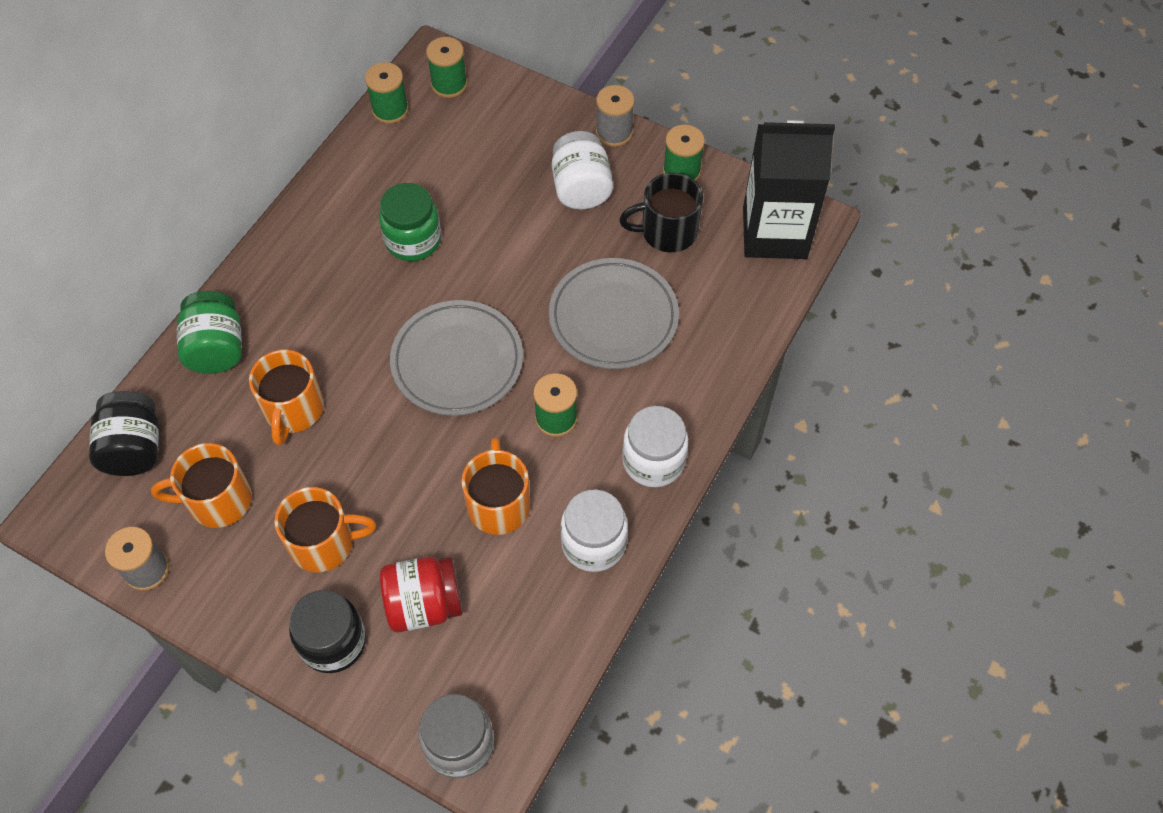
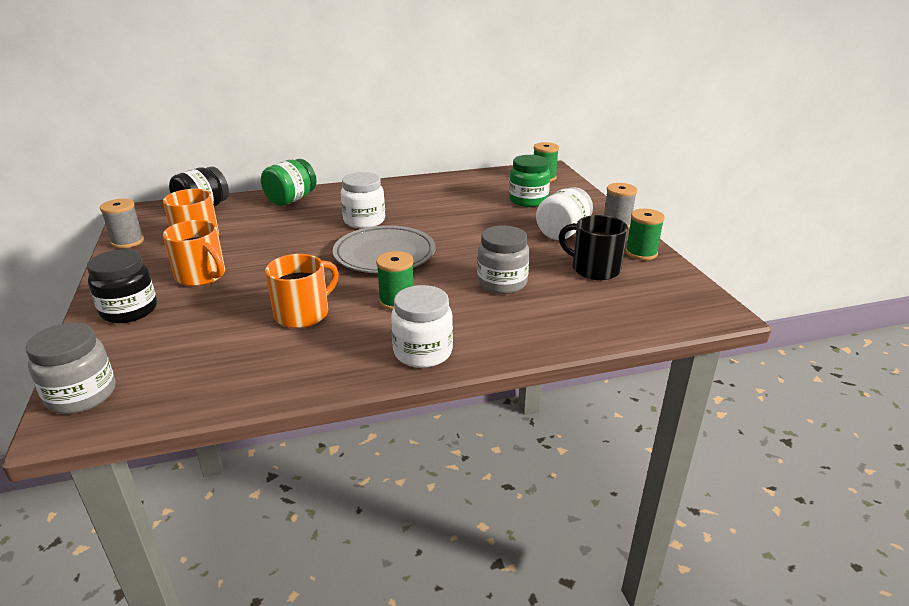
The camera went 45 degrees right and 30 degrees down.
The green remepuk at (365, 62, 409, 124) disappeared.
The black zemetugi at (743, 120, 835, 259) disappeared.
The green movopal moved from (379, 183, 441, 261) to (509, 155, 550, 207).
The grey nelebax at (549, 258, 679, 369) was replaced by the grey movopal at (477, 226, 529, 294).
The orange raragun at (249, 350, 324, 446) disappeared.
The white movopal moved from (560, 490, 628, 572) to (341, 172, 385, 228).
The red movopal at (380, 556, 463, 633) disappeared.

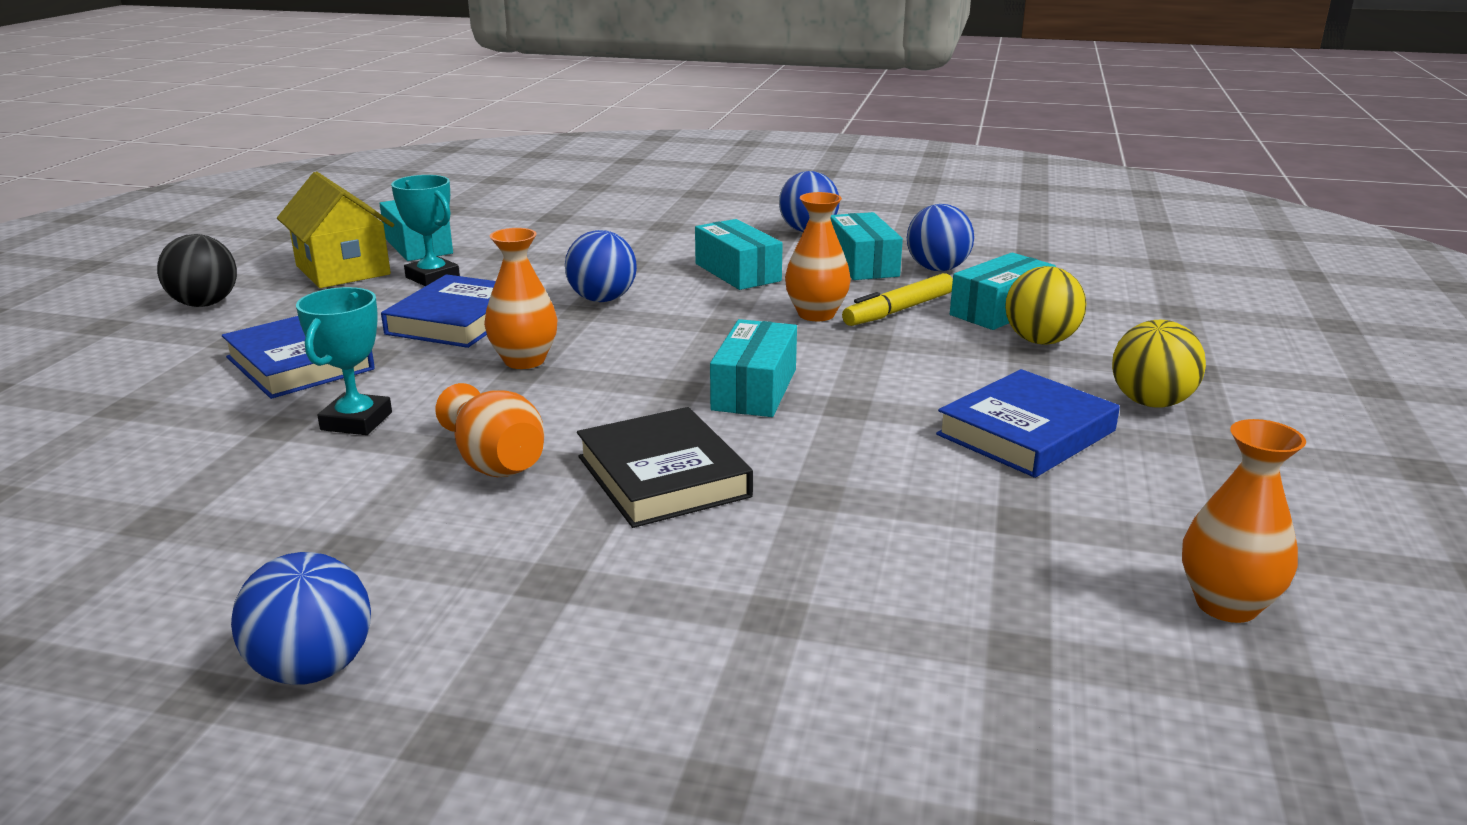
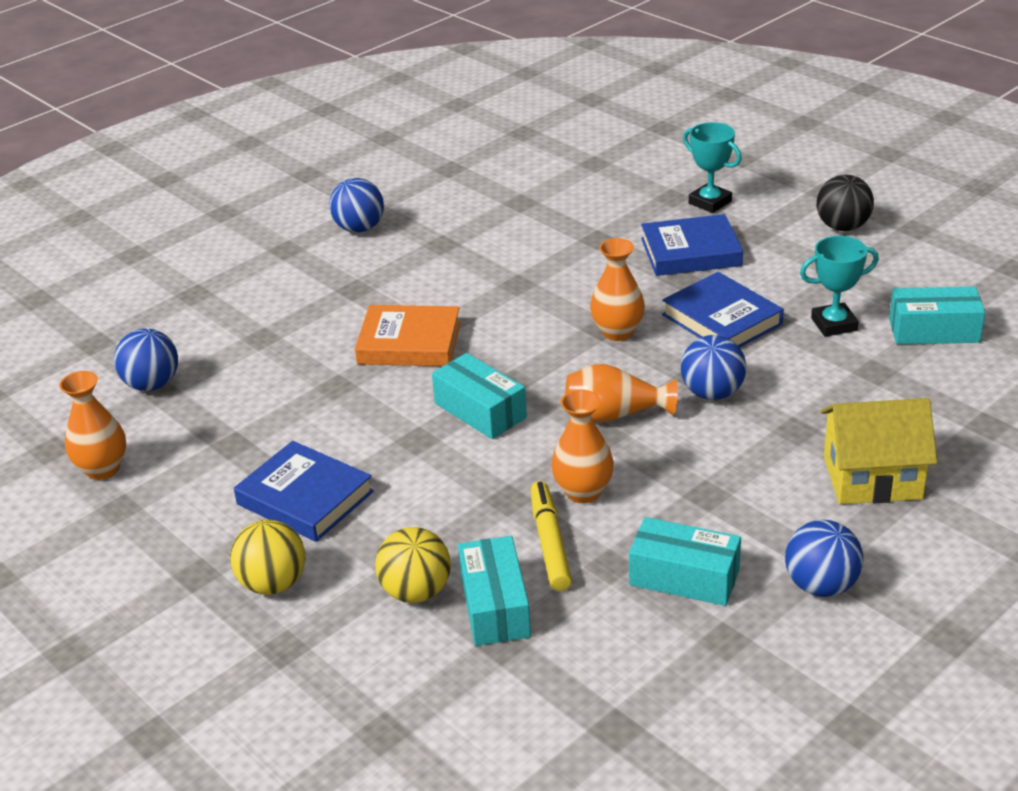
The camera went 125 degrees right and 10 degrees up.
The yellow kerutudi moved from (277, 172, 394, 288) to (820, 398, 937, 504).
The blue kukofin moved from (907, 204, 974, 271) to (114, 329, 178, 391).
The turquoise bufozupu at (695, 219, 783, 290) disappeared.
The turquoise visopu moved from (296, 287, 392, 435) to (683, 122, 741, 213).
The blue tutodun at (936, 369, 1120, 478) turned 45 degrees counterclockwise.
The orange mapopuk moved from (435, 383, 545, 477) to (565, 364, 678, 422).
The black tutodun at (577, 407, 753, 528) became the orange tutodun at (355, 305, 461, 366).

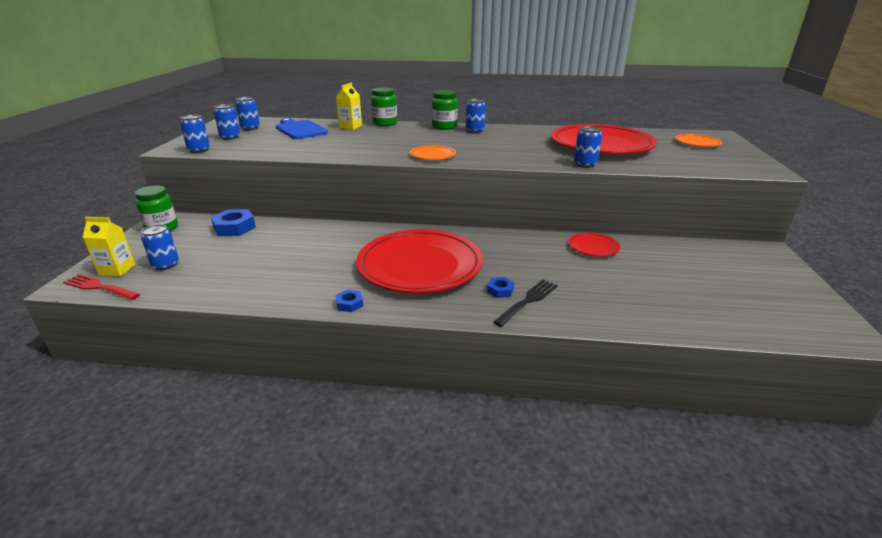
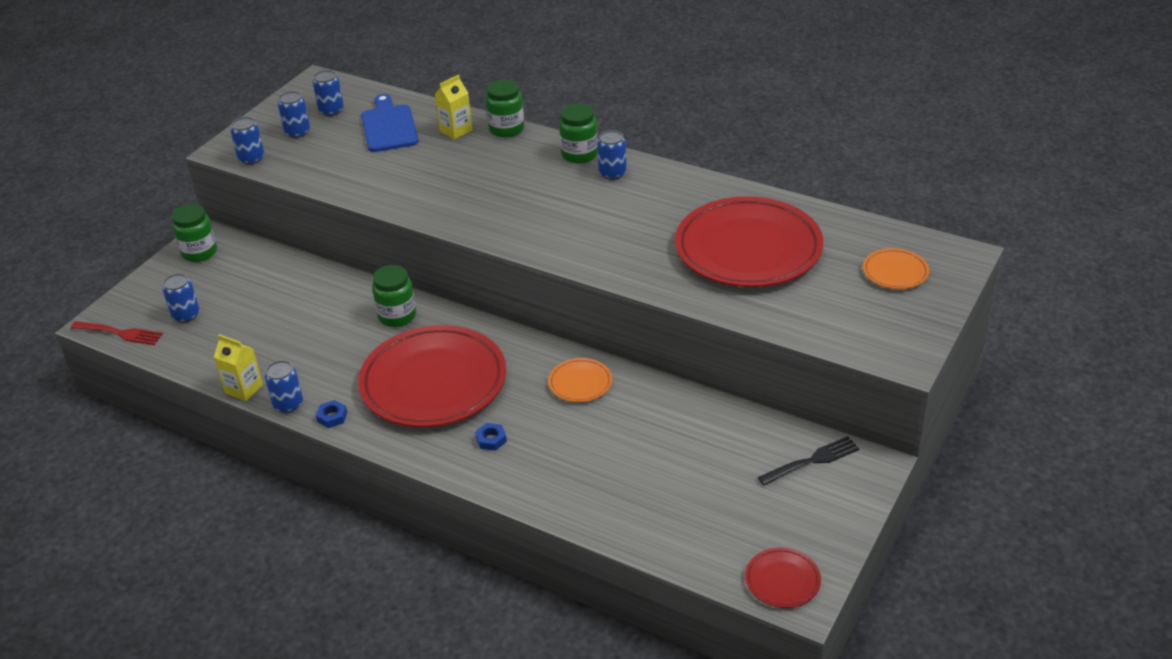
The camera went 25 degrees right and 10 degrees up.
The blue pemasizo moved from (574, 126, 602, 168) to (265, 360, 303, 413).
The orange nelebax moved from (410, 145, 456, 160) to (548, 358, 612, 402).
The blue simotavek at (211, 209, 256, 236) disappeared.
The yellow zemetugi moved from (82, 217, 135, 277) to (214, 334, 263, 401).
The red nelebax moved from (568, 233, 620, 257) to (745, 548, 821, 608).
The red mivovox at (63, 274, 140, 300) turned 150 degrees clockwise.
The black mivovox moved from (493, 280, 558, 327) to (758, 436, 860, 485).
The green movopal at (372, 265, 416, 327) appeared.

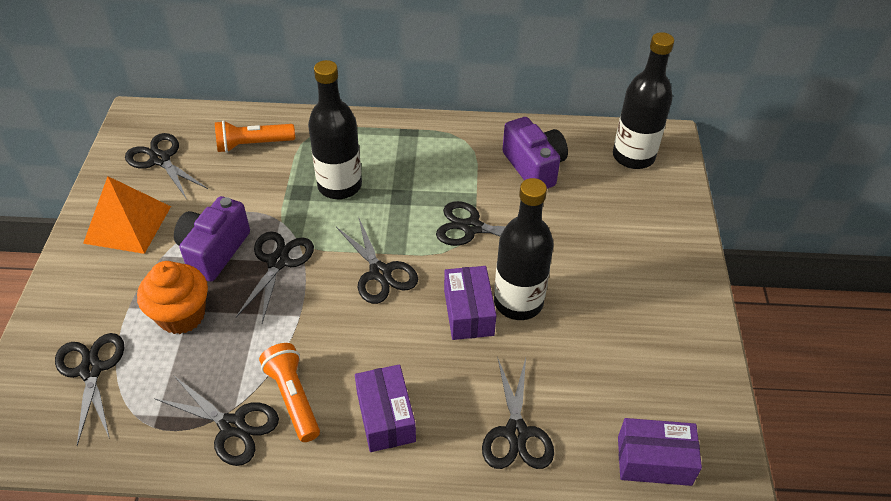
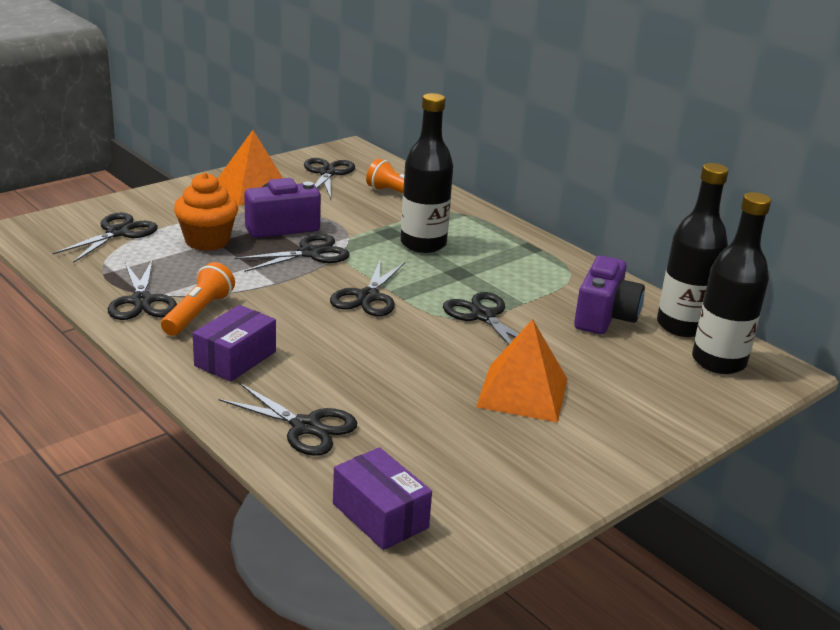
The camera went 45 degrees right and 20 degrees down.
The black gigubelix moved from (494, 178, 554, 320) to (657, 163, 729, 337).
The purple bufozupu at (444, 266, 496, 340) disappeared.
The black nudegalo at (482, 358, 554, 469) turned 105 degrees counterclockwise.
The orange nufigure at (476, 319, 567, 423) appeared.

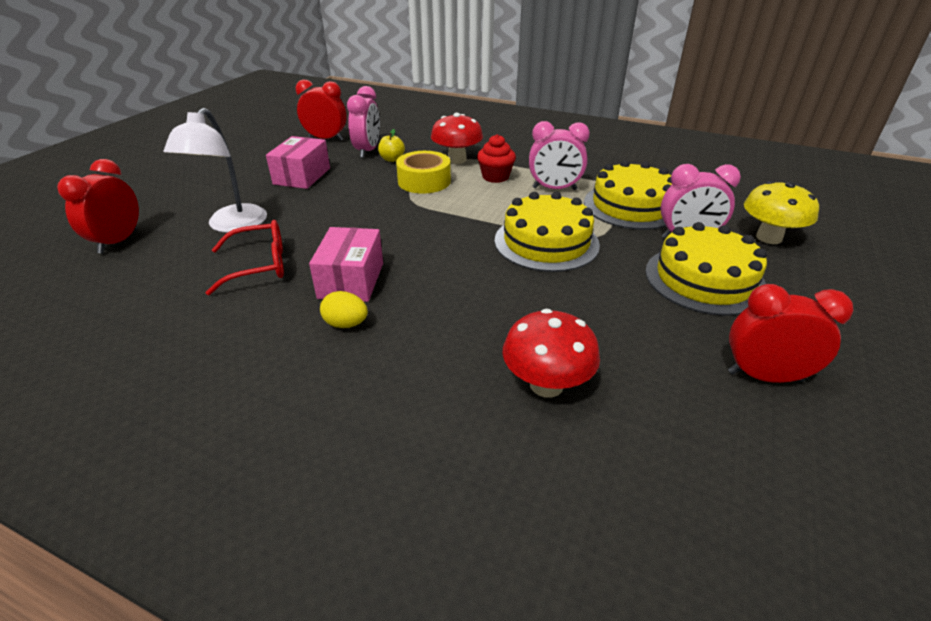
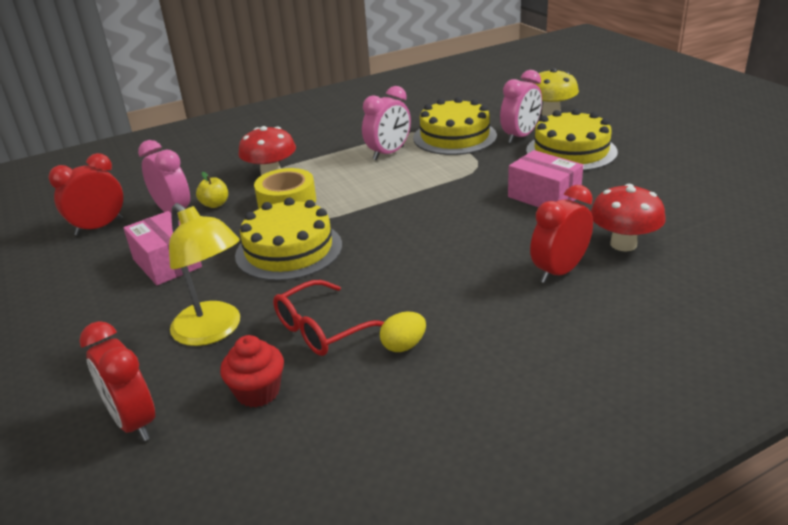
The camera went 50 degrees left and 5 degrees down.
The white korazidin at (164, 108, 267, 233) became the yellow korazidin at (169, 203, 240, 346).
The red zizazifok moved from (477, 134, 516, 183) to (220, 335, 284, 407).
The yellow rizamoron moved from (495, 192, 600, 272) to (235, 198, 342, 281).
The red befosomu at (206, 220, 284, 295) turned 150 degrees counterclockwise.
The pink bufozupu moved from (309, 227, 383, 302) to (508, 150, 583, 207).
The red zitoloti moved from (728, 284, 853, 383) to (530, 185, 593, 283).
The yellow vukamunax moved from (320, 291, 368, 328) to (380, 311, 426, 352).

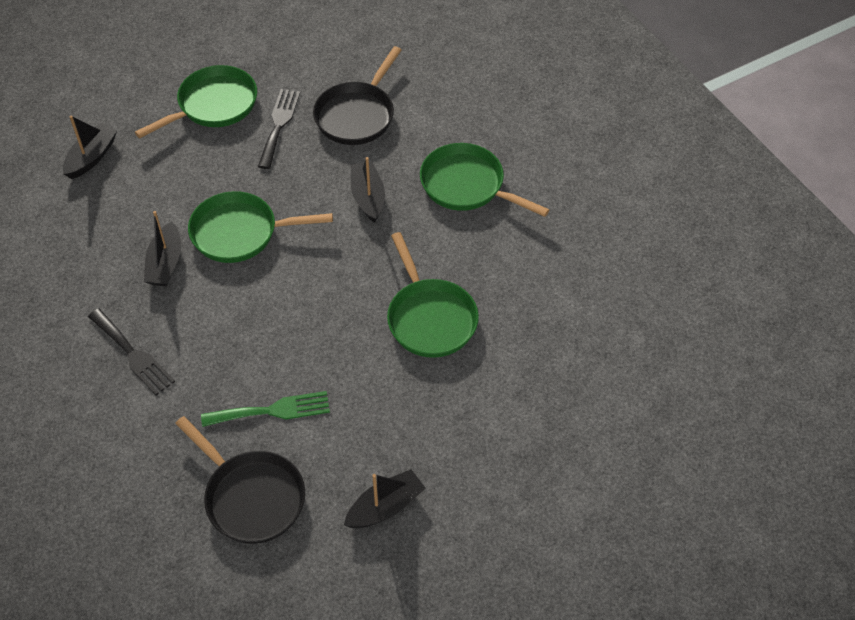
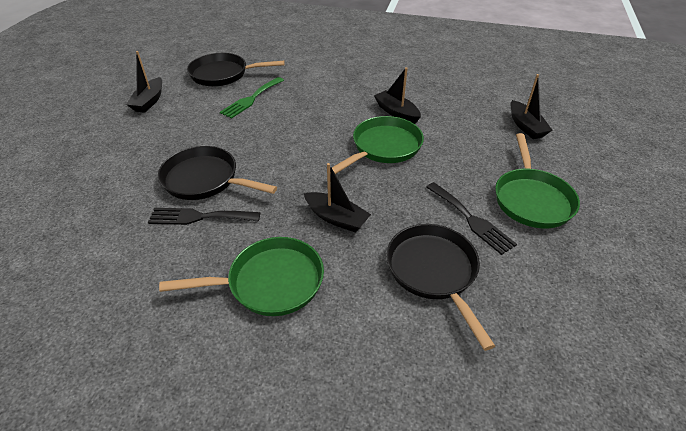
The camera went 135 degrees right and 10 degrees down.
The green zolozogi at (387, 232, 479, 358) became the black zolozogi at (158, 146, 277, 200).
The black mivovox moved from (88, 309, 175, 395) to (148, 208, 260, 225).

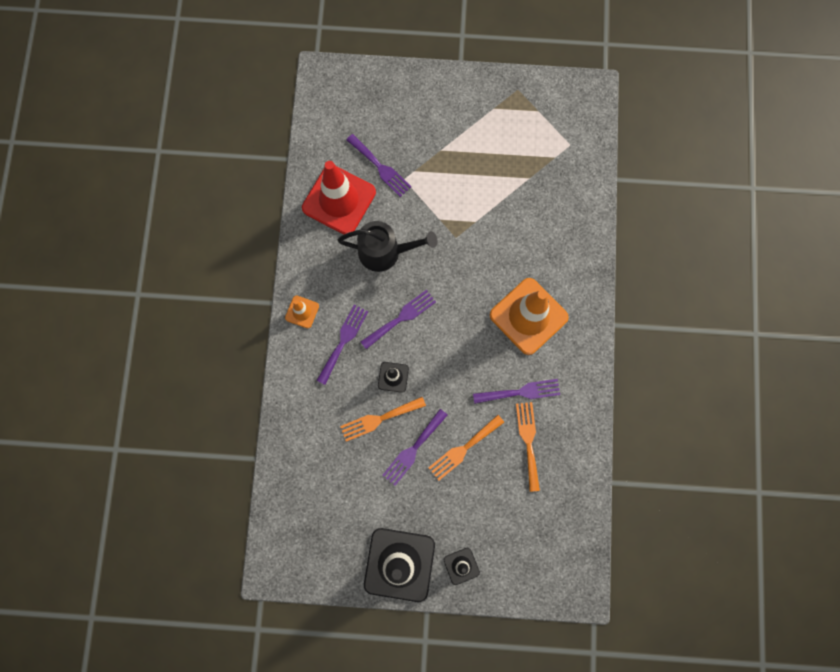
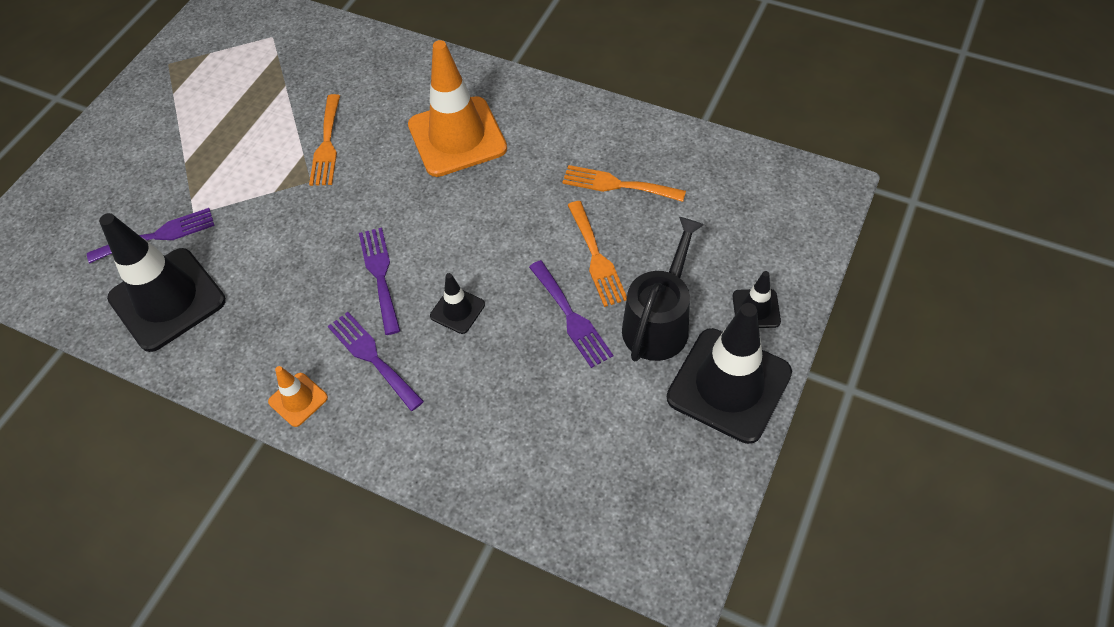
The camera went 65 degrees left and 20 degrees down.
The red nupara at (302, 161, 376, 235) became the black nupara at (99, 213, 226, 352).
The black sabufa moved from (338, 221, 437, 272) to (622, 217, 704, 361).
The purple mivovox at (473, 379, 560, 404) disappeared.
The orange mivovox moved from (340, 397, 426, 442) to (309, 94, 340, 186).

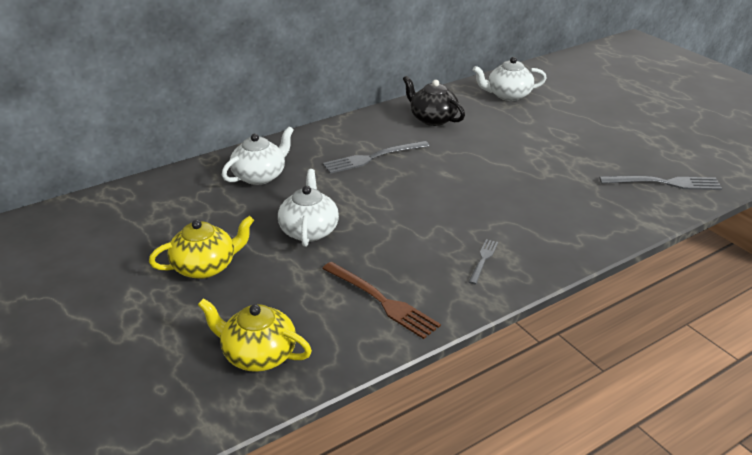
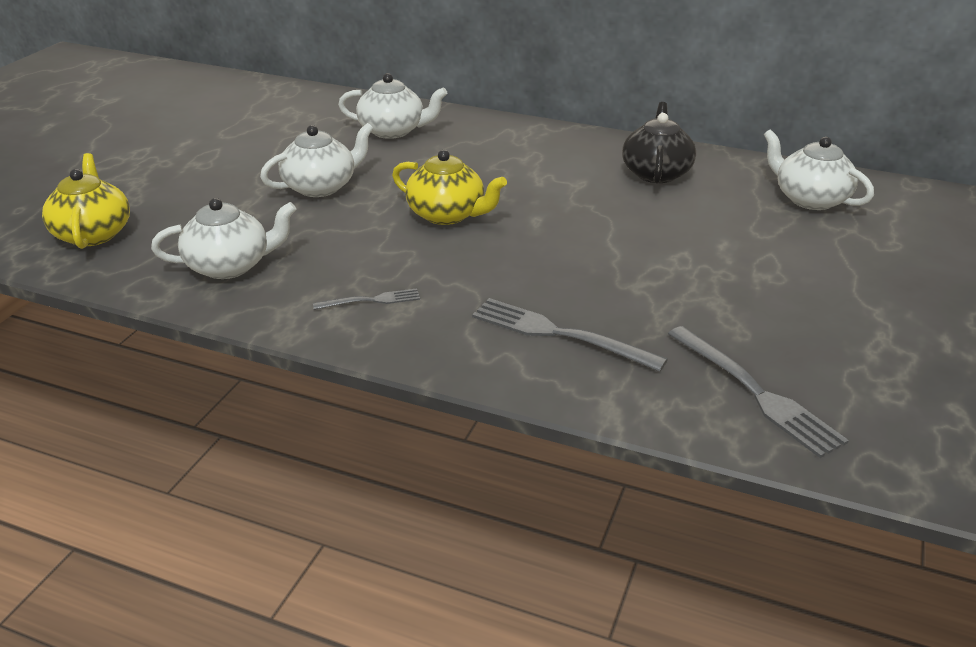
The camera went 55 degrees right and 0 degrees up.
The grey mivovox moved from (323, 140, 429, 174) to (472, 298, 668, 372).
The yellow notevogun moved from (149, 216, 254, 279) to (392, 150, 507, 225).
The brown mivovox at (322, 262, 441, 339) was replaced by the white notevogun at (151, 198, 297, 279).

